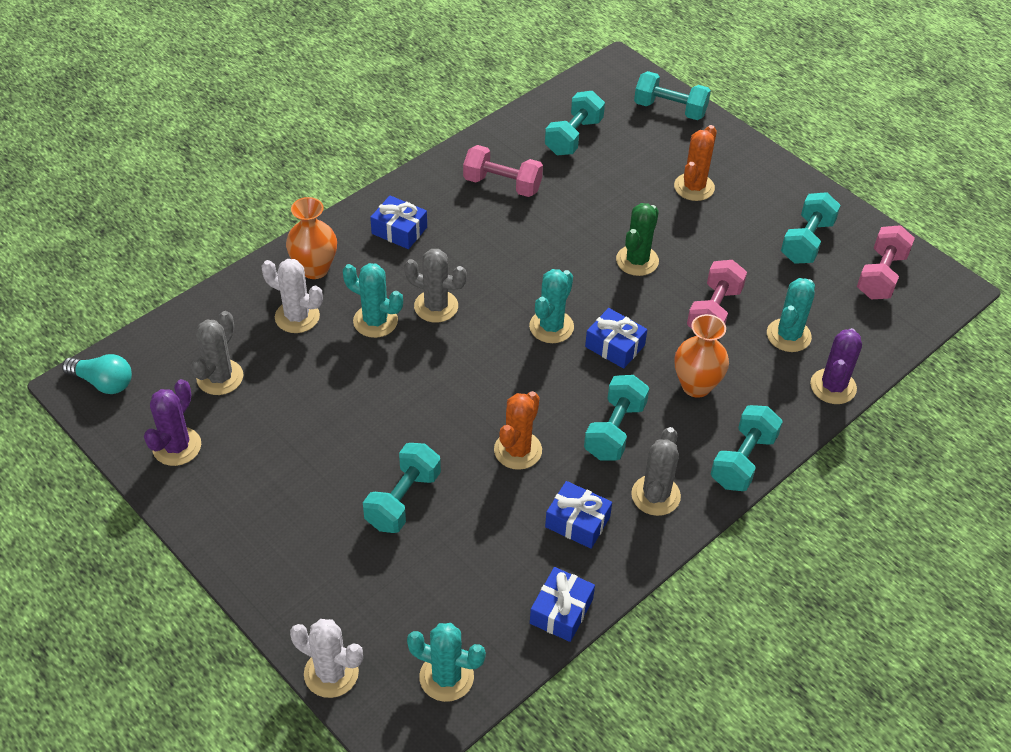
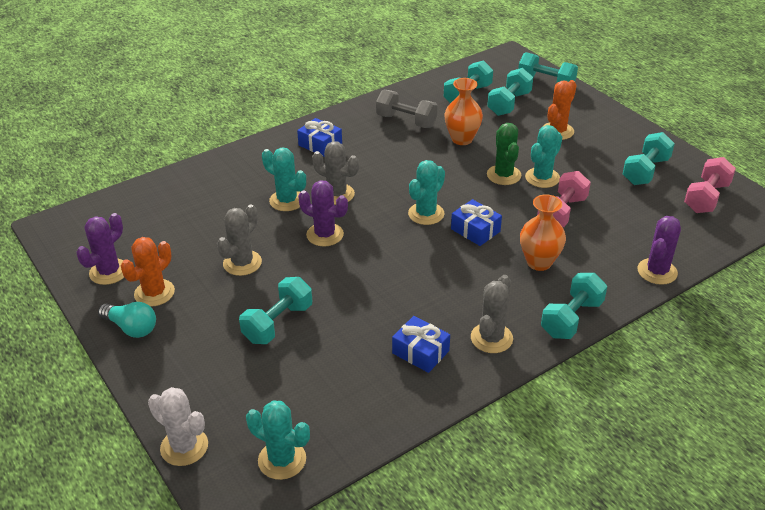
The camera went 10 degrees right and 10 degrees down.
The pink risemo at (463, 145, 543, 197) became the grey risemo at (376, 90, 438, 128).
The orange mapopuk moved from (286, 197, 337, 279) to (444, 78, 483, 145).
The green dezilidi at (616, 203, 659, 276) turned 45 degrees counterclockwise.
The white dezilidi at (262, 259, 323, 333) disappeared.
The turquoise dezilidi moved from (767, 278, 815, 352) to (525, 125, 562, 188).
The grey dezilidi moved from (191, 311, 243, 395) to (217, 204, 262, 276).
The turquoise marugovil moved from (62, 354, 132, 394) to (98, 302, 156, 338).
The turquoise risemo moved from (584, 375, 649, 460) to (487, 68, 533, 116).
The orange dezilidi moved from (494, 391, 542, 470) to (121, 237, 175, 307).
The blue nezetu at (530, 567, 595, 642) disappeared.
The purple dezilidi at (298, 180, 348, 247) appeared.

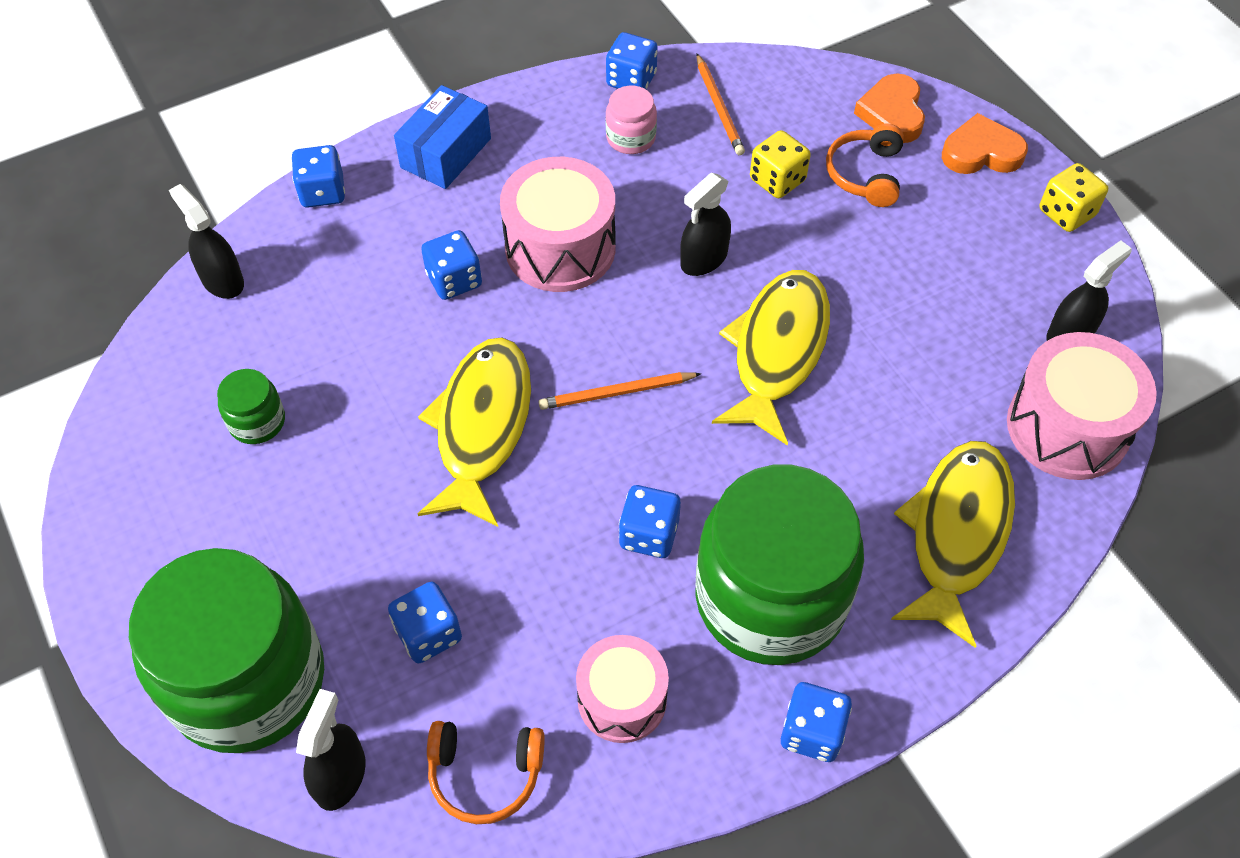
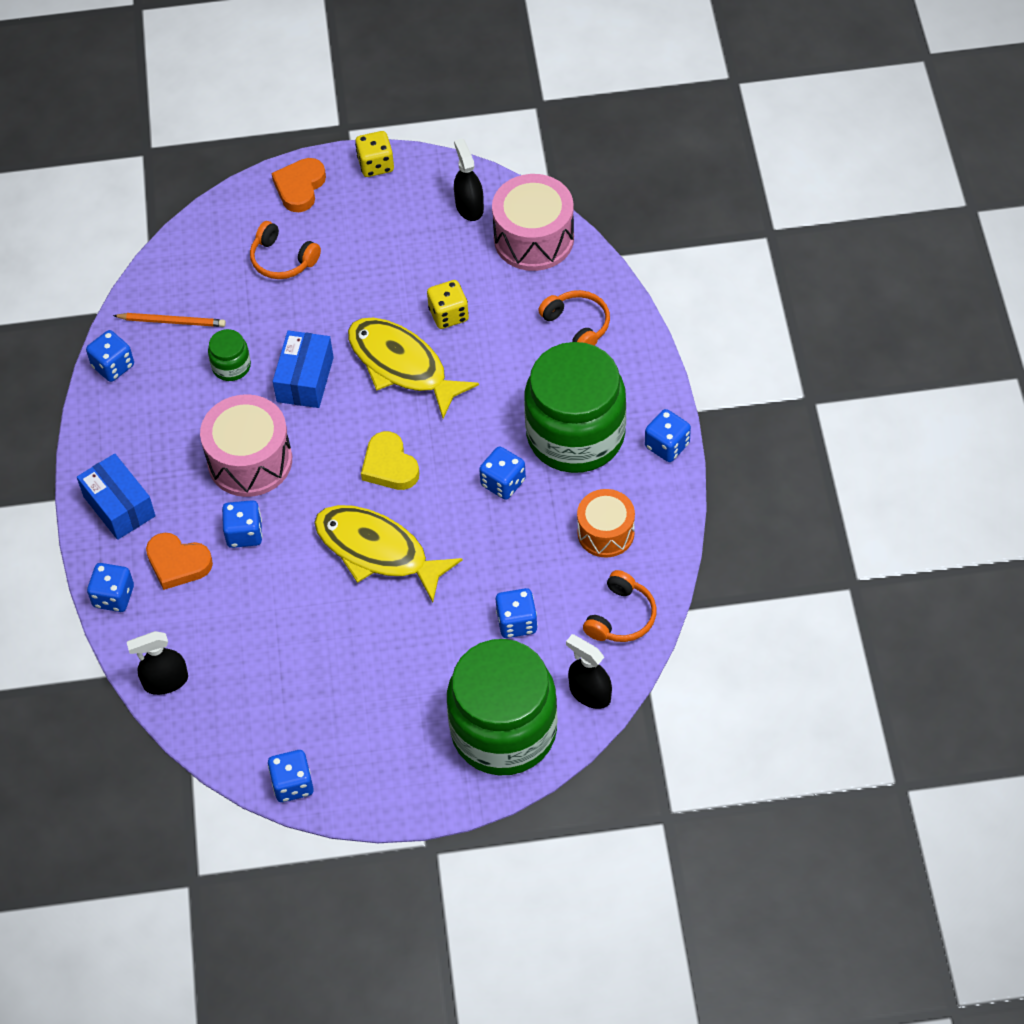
The camera went 65 degrees left and 0 degrees up.
The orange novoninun moved from (854, 73, 925, 143) to (146, 533, 213, 590).
The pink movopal at (606, 86, 657, 154) disappeared.
The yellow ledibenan moved from (750, 130, 811, 198) to (427, 280, 469, 329).
The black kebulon at (680, 173, 731, 276) was replaced by the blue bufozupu at (273, 330, 334, 408).
The green movopal moved from (217, 369, 285, 444) to (208, 329, 251, 381).
The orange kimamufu at (539, 372, 701, 410) was replaced by the yellow novoninun at (361, 431, 419, 490).
The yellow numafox at (891, 441, 1015, 648) was replaced by the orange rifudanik at (538, 290, 610, 346).
The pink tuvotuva at (576, 635, 669, 743) became the orange tuvotuva at (577, 489, 635, 558).
The blue ledibenan at (268, 750, 314, 802) appeared.

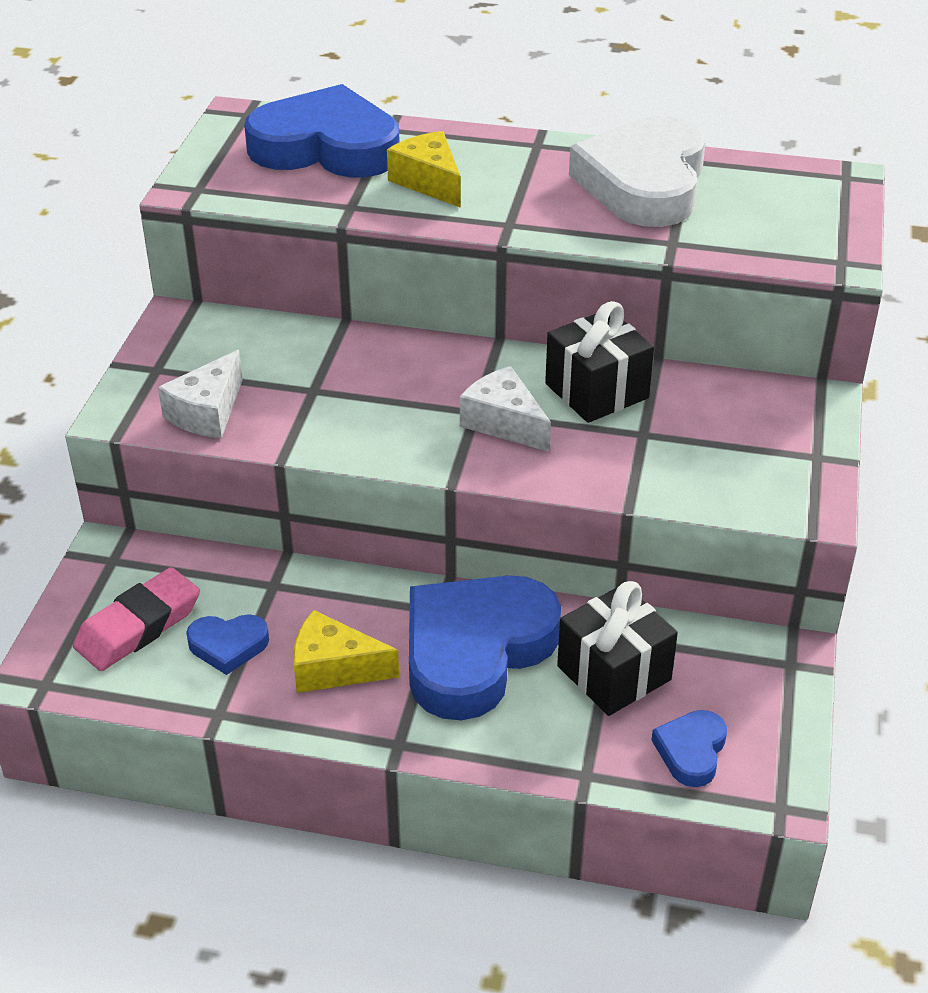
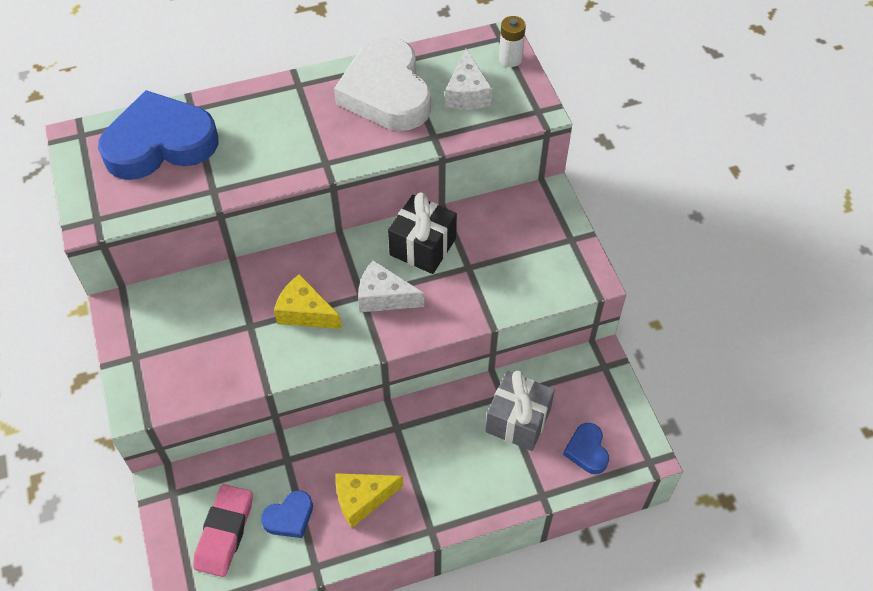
The camera went 30 degrees left and 15 degrees up.
The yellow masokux moved from (387, 131, 461, 208) to (274, 274, 342, 329).
The white masokux moved from (158, 350, 243, 438) to (445, 49, 492, 110).
The blue novoninun at (409, 575, 561, 720) disappeared.
The black nezetu at (557, 581, 678, 716) became the grey nezetu at (485, 371, 555, 451).
The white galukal at (499, 16, 526, 67) appeared.

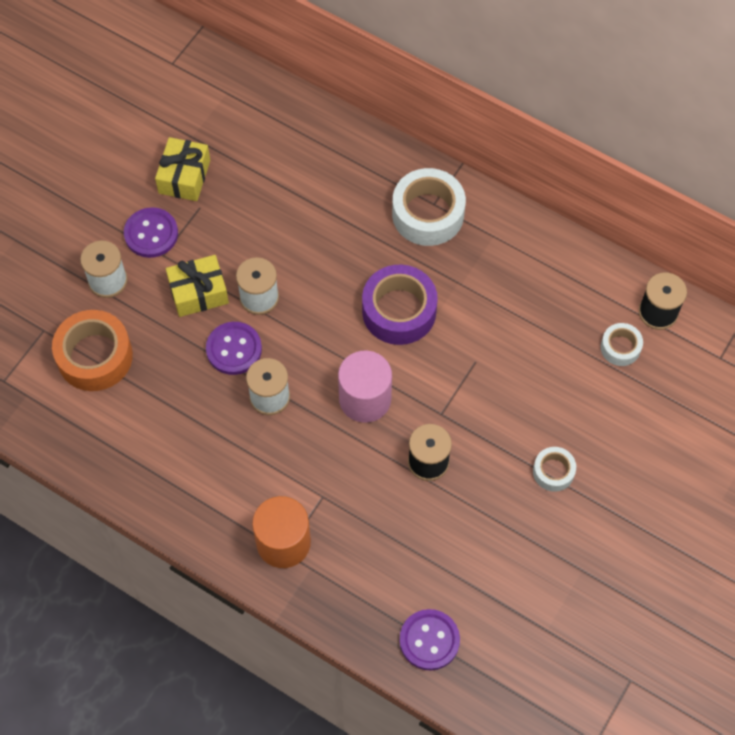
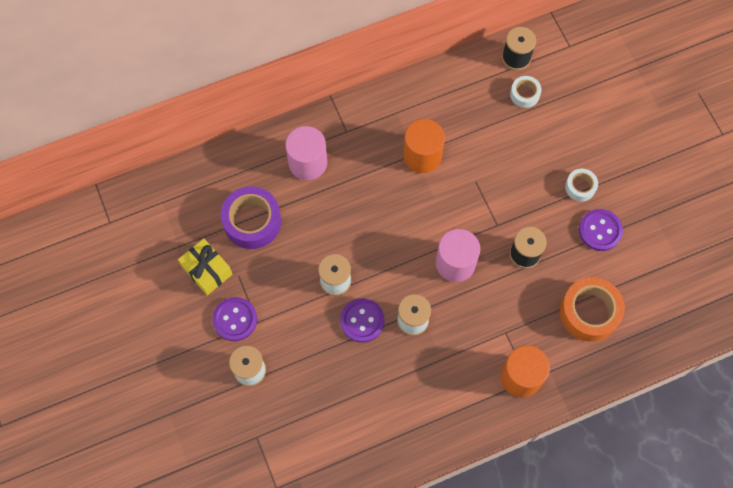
The camera went 55 degrees left and 5 degrees up.
The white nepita at (392, 168, 466, 246) disappeared.
The yellow nezetu at (166, 255, 229, 317) disappeared.
The purple nepita moved from (362, 265, 438, 345) to (221, 186, 281, 249).
The orange nepita moved from (52, 310, 133, 391) to (560, 277, 625, 342).
The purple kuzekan moved from (399, 609, 460, 670) to (579, 209, 623, 251).
The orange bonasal at (403, 119, 445, 173) appeared.
The pink bonasal at (285, 126, 327, 180) appeared.

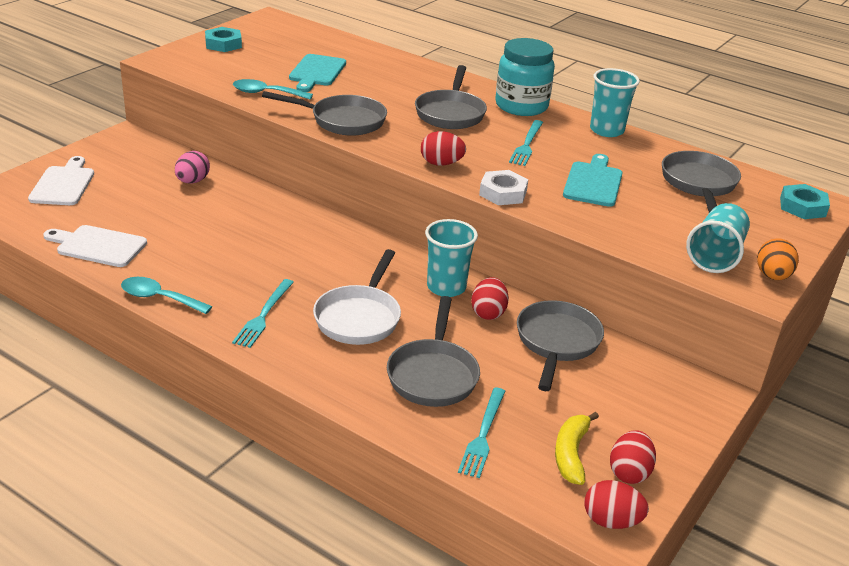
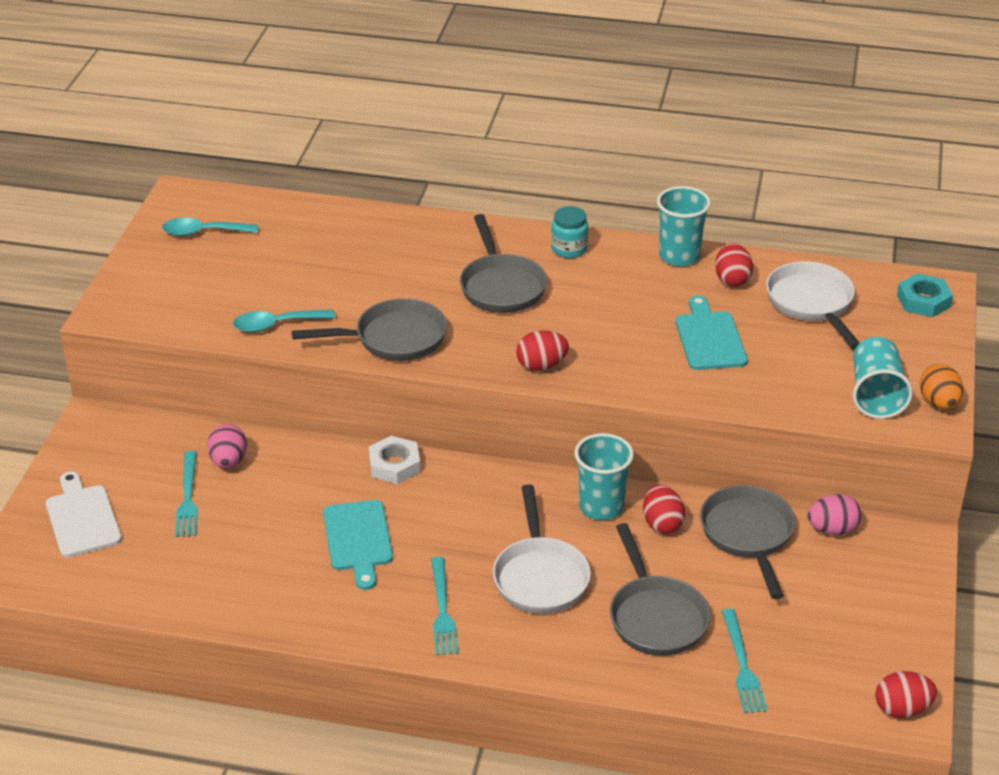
The camera went 20 degrees left and 5 degrees up.
The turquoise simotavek at (205, 27, 242, 52) disappeared.
The turquoise movopal at (495, 38, 555, 116) changed to 0.55 times the size.
The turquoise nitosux moved from (289, 54, 346, 92) to (323, 500, 393, 590).
The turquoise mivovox moved from (509, 120, 543, 166) to (175, 451, 198, 537).
The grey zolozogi at (662, 151, 741, 213) became the white zolozogi at (766, 261, 860, 350).
The white simotavek moved from (479, 170, 528, 205) to (369, 435, 420, 484).
The white nitosux at (43, 225, 147, 267) disappeared.
The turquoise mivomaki moved from (121, 277, 213, 314) to (162, 217, 258, 236).
The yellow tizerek at (555, 412, 599, 485) disappeared.
The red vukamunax moved from (610, 430, 656, 484) to (715, 243, 753, 287).
The pink vukamunax at (807, 494, 862, 535) appeared.

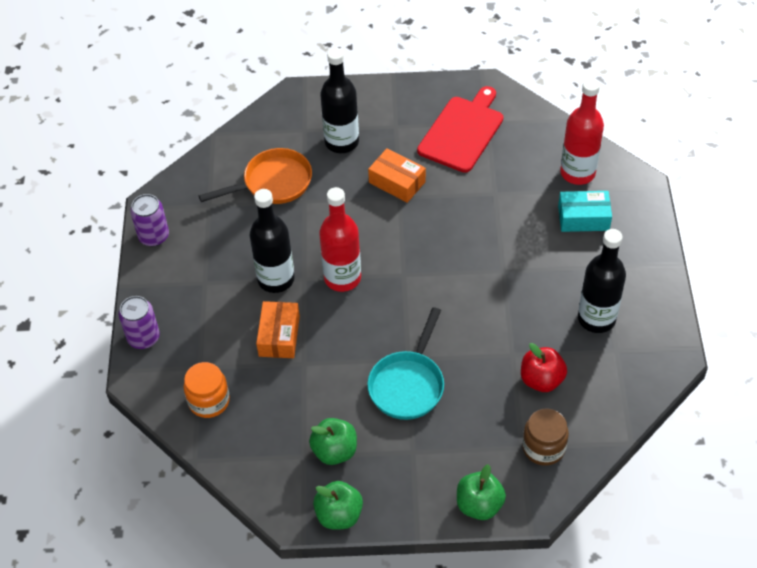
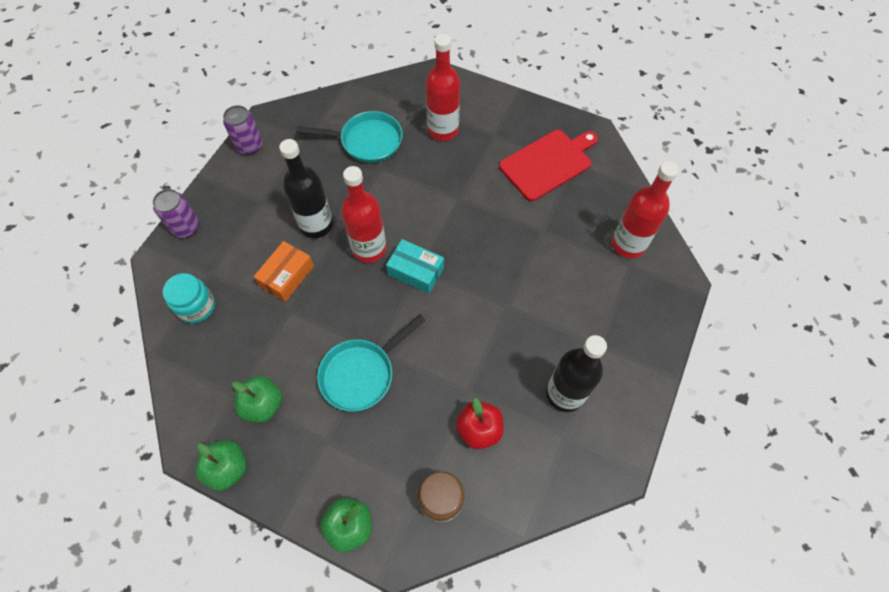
The camera went 25 degrees right and 10 degrees up.
The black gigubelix at (320, 48, 359, 153) became the red gigubelix at (426, 34, 460, 141).
The orange zolozogi at (199, 148, 312, 204) became the turquoise zolozogi at (296, 111, 403, 163).
The orange bufozupu at (368, 148, 426, 203) disappeared.
The turquoise bufozupu moved from (558, 191, 612, 232) to (386, 239, 444, 294).
The orange movopal at (184, 362, 230, 418) became the turquoise movopal at (163, 273, 215, 323).

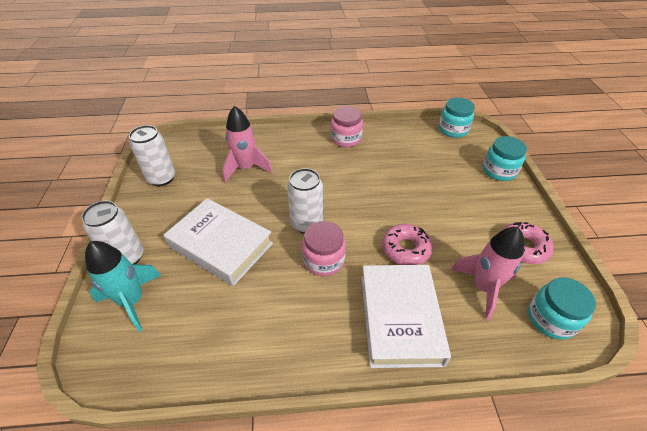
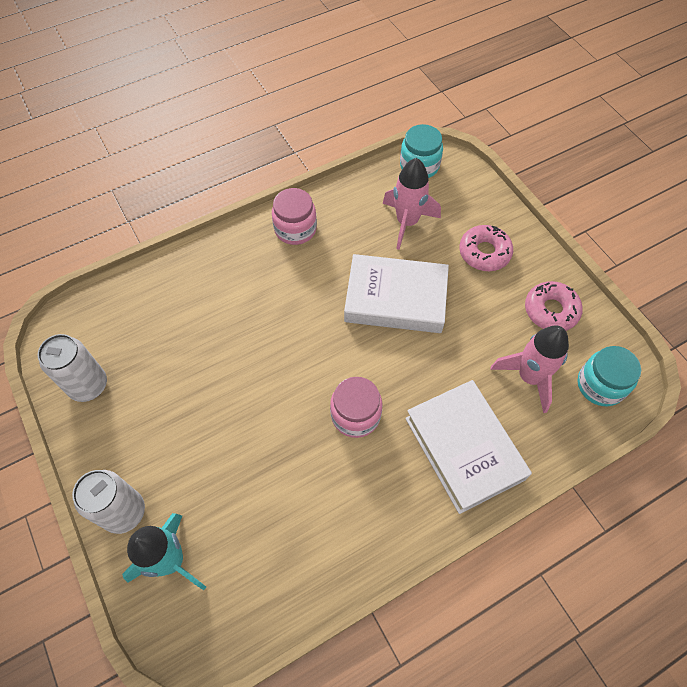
The camera went 25 degrees left and 15 degrees up.
The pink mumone moved from (222, 106, 273, 182) to (383, 158, 441, 250).
The turquoise movopal at (483, 136, 527, 181) disappeared.
The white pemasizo at (287, 168, 323, 234) disappeared.
The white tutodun moved from (164, 198, 273, 286) to (344, 254, 449, 333).
The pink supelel moved from (382, 224, 433, 265) to (459, 225, 513, 271).

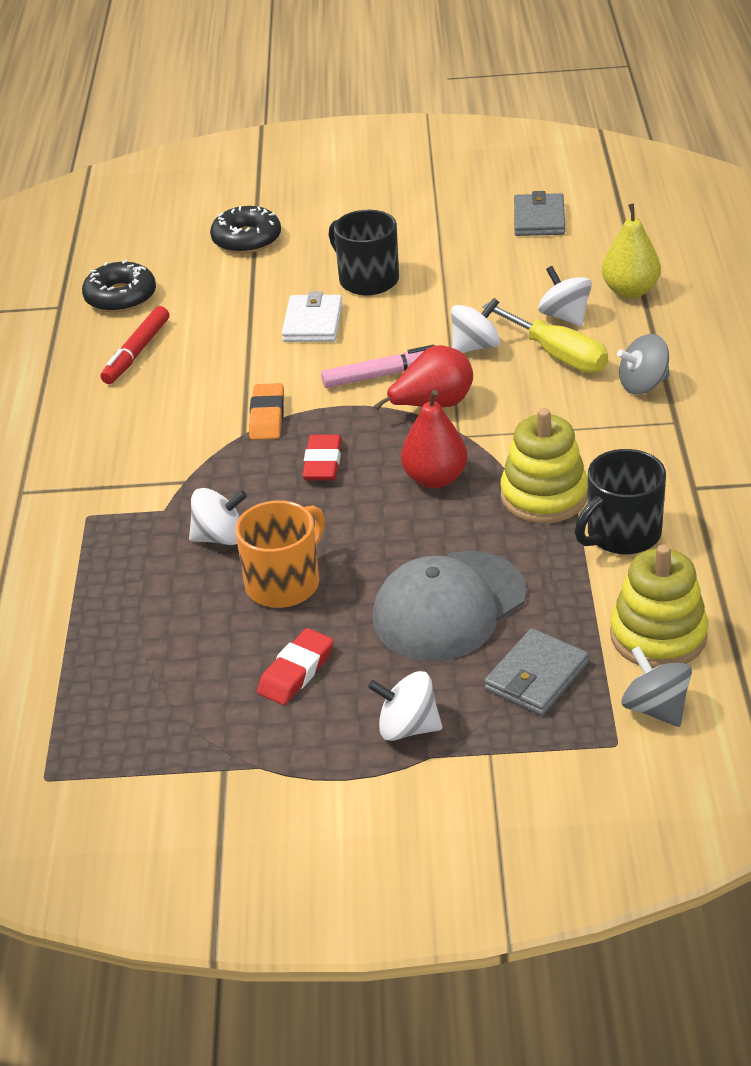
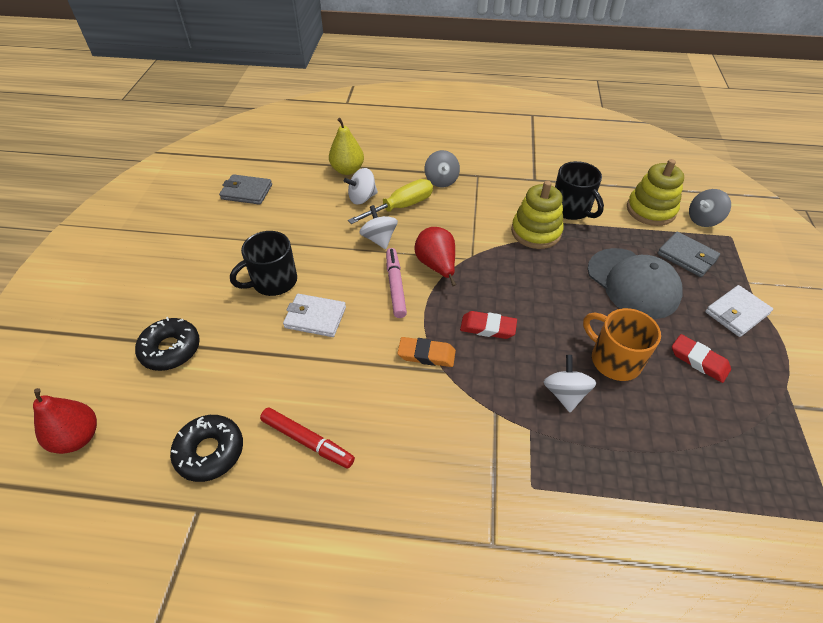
The camera went 85 degrees left and 10 degrees up.
The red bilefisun moved from (401, 390, 467, 488) to (33, 388, 97, 454).
The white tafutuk at (368, 671, 442, 741) was replaced by the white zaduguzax at (705, 285, 773, 337).

